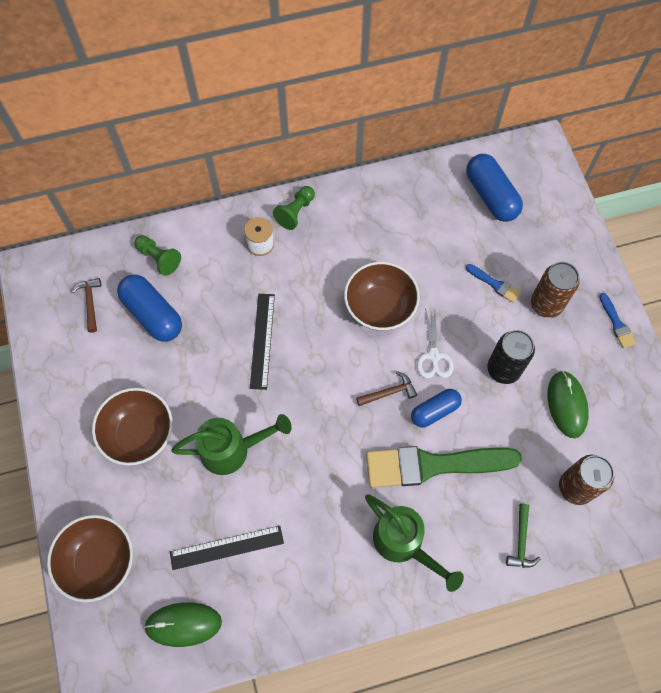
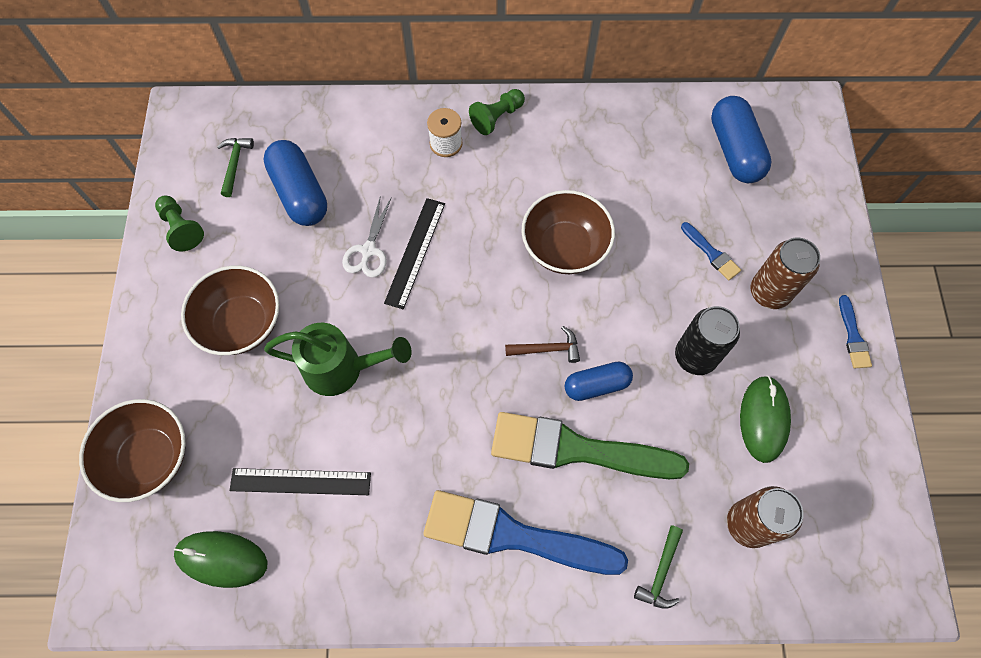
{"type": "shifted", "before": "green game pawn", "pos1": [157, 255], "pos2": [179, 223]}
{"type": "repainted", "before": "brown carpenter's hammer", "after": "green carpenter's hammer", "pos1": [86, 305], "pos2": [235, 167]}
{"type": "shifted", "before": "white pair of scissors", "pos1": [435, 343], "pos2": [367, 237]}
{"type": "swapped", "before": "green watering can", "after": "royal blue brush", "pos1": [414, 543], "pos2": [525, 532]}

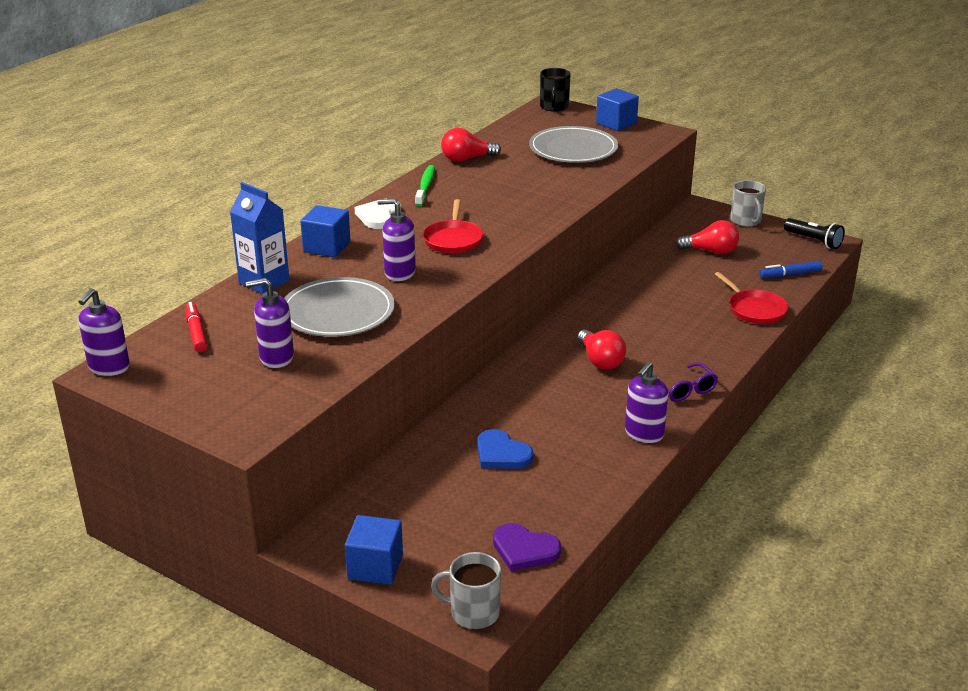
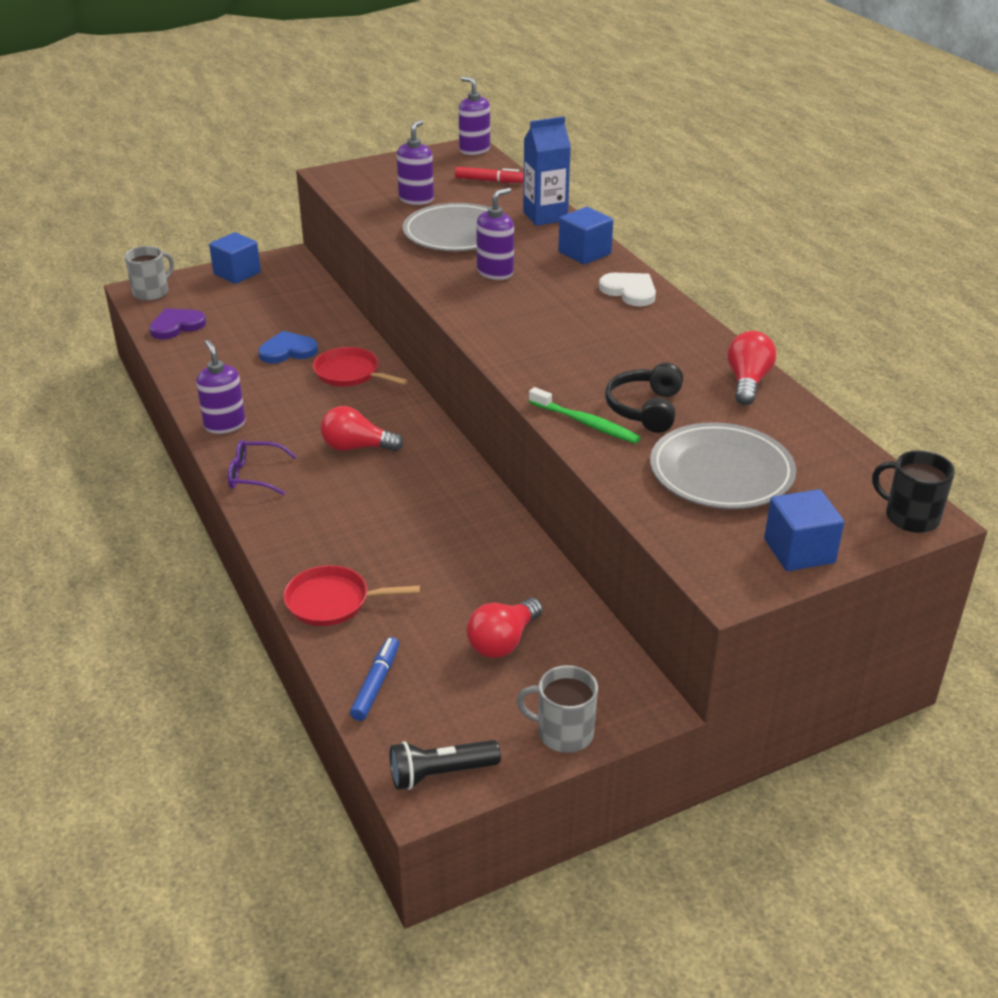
{"type": "shifted", "before": "red skillet", "pos1": [453, 226], "pos2": [360, 366]}
{"type": "shifted", "before": "green toothbrush", "pos1": [425, 186], "pos2": [585, 415]}
{"type": "new", "after": "ebony over-ear headphones", "pos2": [644, 398]}

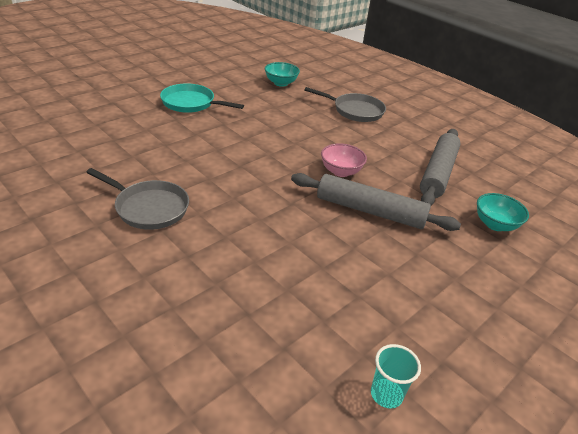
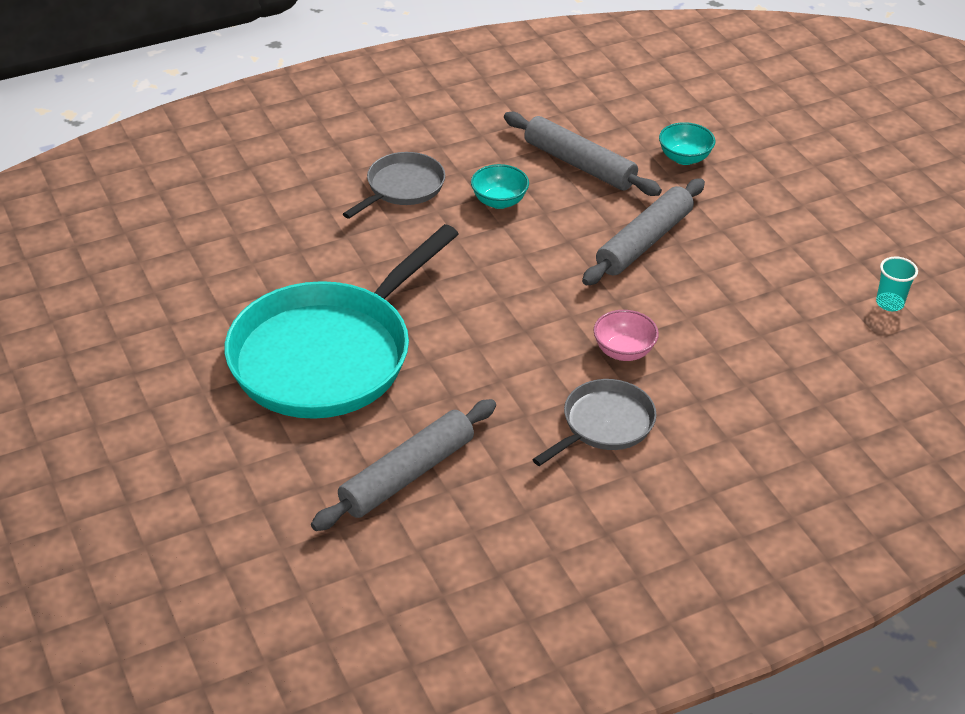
{"type": "scaled", "before": "turquoise skillet", "pos1": [202, 98], "pos2": [341, 321], "scale": 2.05}
{"type": "new", "after": "gray pastry roller", "pos2": [403, 465]}
{"type": "shifted", "before": "turquoise serving bowl", "pos1": [282, 74], "pos2": [500, 186]}
{"type": "shifted", "before": "pink serving bowl", "pos1": [344, 160], "pos2": [626, 335]}

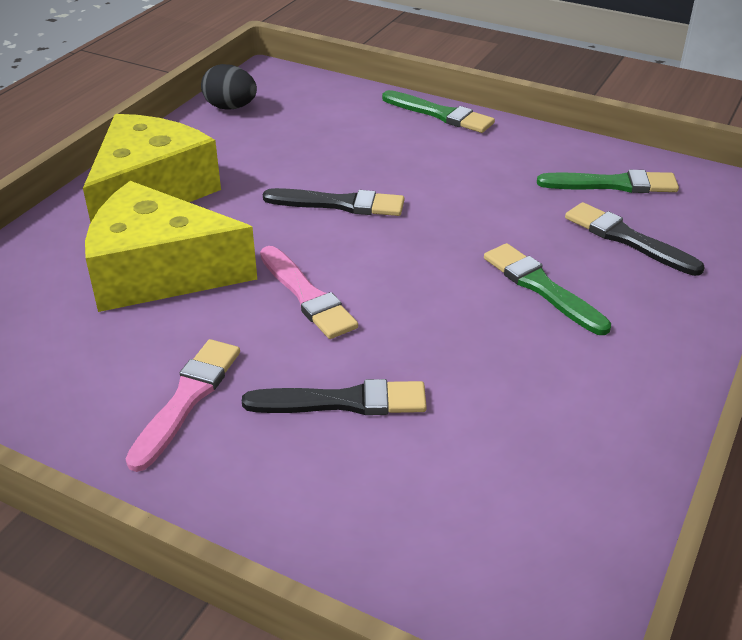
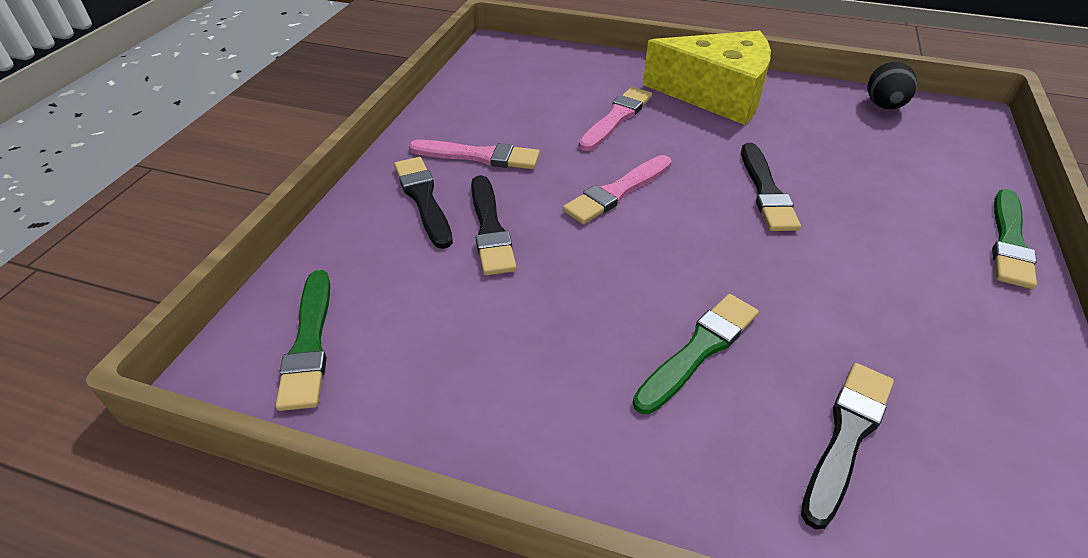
{"type": "shifted", "before": "green brush", "pos1": [608, 181], "pos2": [303, 340]}
{"type": "new", "after": "ebony brush", "pos2": [423, 203]}
{"type": "swapped", "before": "yellow cheese", "after": "pink brush", "pos1": [171, 246], "pos2": [615, 119]}

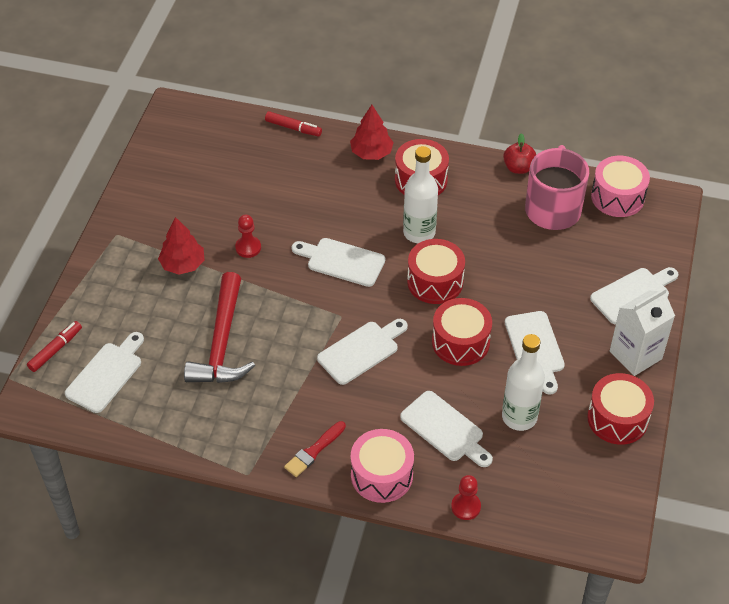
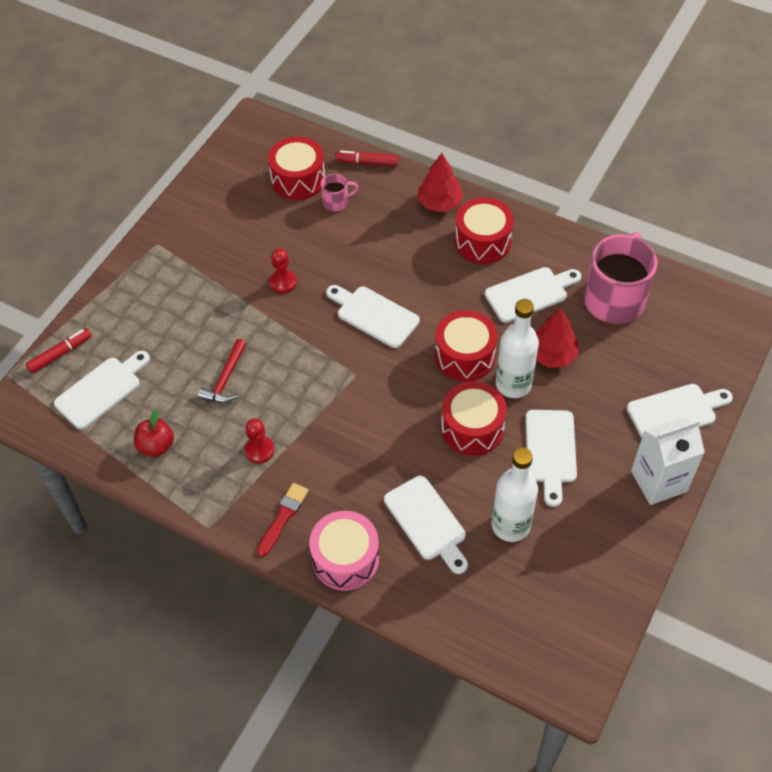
{"type": "shifted", "before": "red toy apple", "pos1": [519, 153], "pos2": [154, 433]}
{"type": "scaled", "before": "red carpenter's hammer", "pos1": [219, 327], "pos2": [222, 371], "scale": 0.54}
{"type": "shifted", "before": "red game pawn", "pos1": [466, 497], "pos2": [259, 441]}
{"type": "rotated", "before": "red brush", "pos1": [315, 449], "pos2": [283, 520], "turn": 150}
{"type": "shifted", "before": "red toy drum", "pos1": [620, 409], "pos2": [296, 168]}
{"type": "new", "after": "pink mug", "pos2": [340, 192]}
{"type": "rotated", "before": "red felt pen", "pos1": [293, 124], "pos2": [366, 158], "turn": 150}
{"type": "shifted", "before": "white chopping board", "pos1": [362, 352], "pos2": [533, 295]}
{"type": "shifted", "before": "white drink bottle", "pos1": [420, 194], "pos2": [517, 348]}
{"type": "shifted", "before": "red fir tree", "pos1": [181, 246], "pos2": [557, 338]}
{"type": "gone", "before": "pink toy drum", "pos1": [620, 186]}

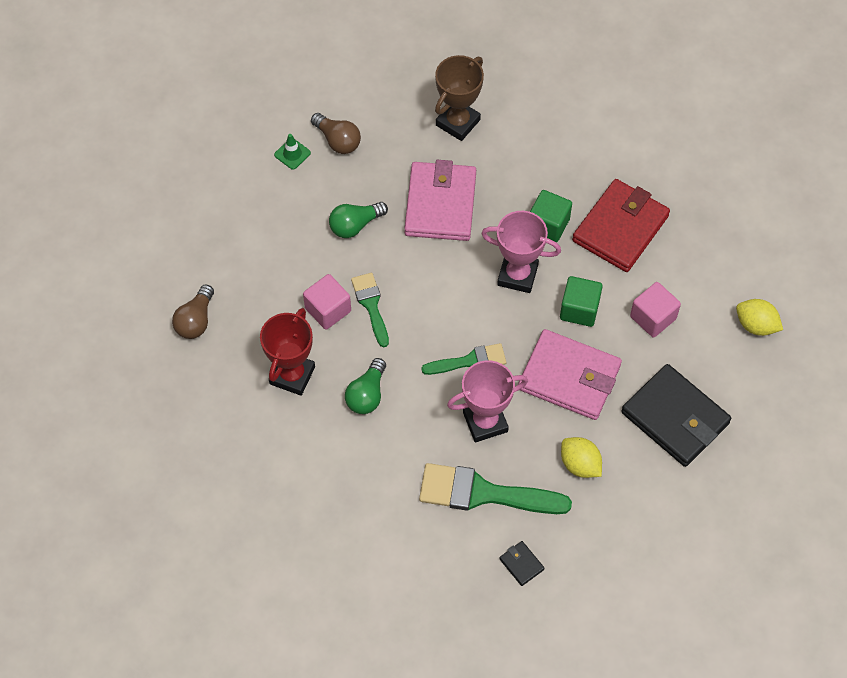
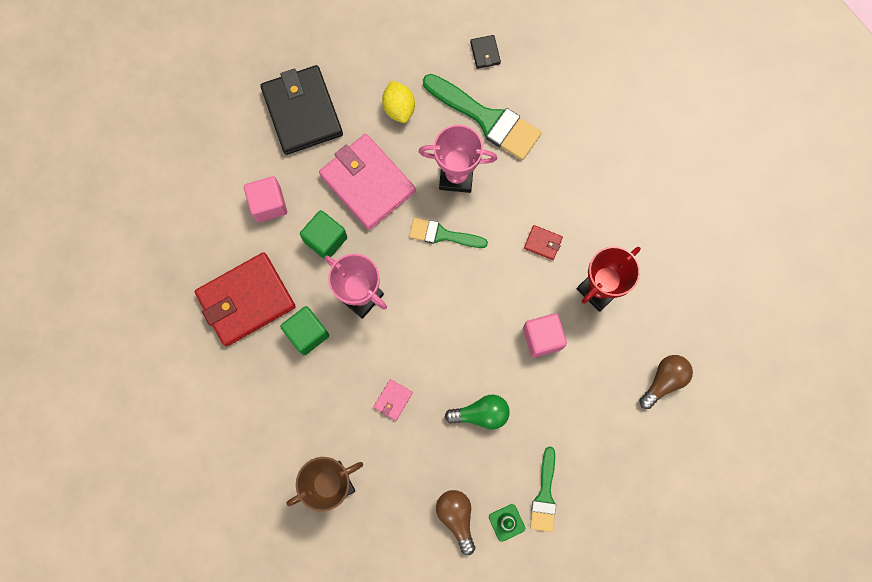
{"type": "scaled", "before": "pink wallet", "pos1": [440, 200], "pos2": [393, 400], "scale": 0.41}
{"type": "swapped", "before": "green lightbulb", "after": "red wallet", "pos1": [365, 386], "pos2": [543, 242]}
{"type": "shifted", "before": "green brush", "pos1": [370, 310], "pos2": [543, 489]}
{"type": "gone", "before": "yellow lemon", "pos1": [759, 317]}

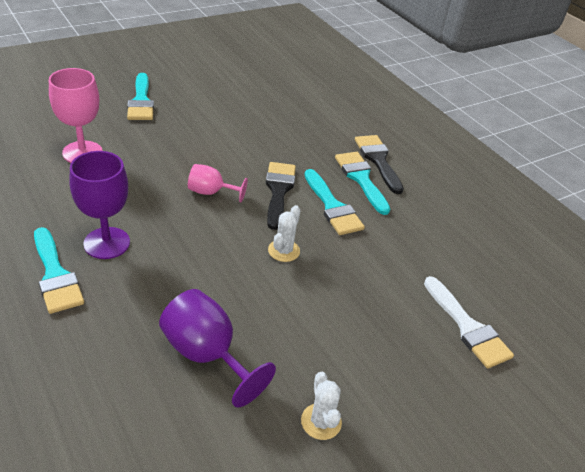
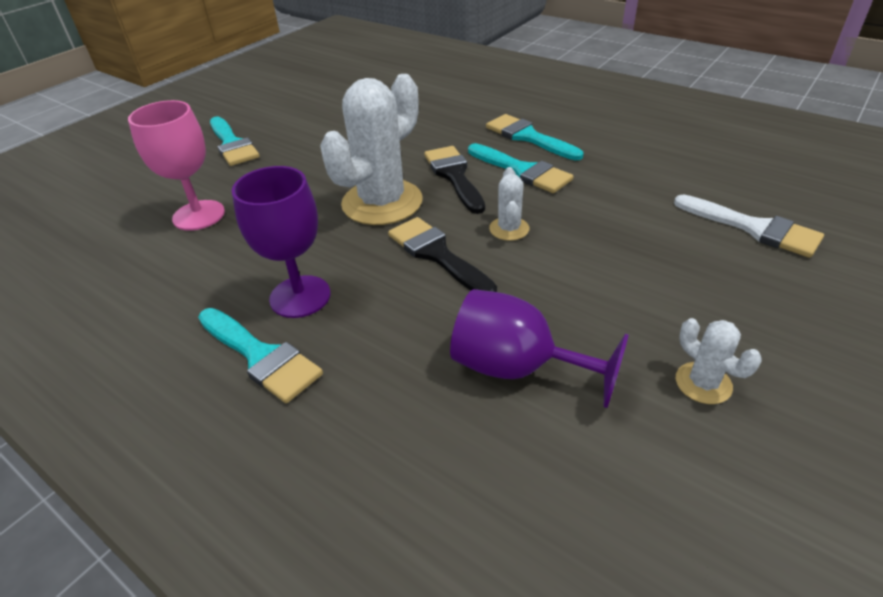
{"type": "swapped", "before": "pink wine glass", "after": "white cactus", "pos1": [218, 183], "pos2": [371, 149]}
{"type": "shifted", "before": "ebony brush", "pos1": [379, 164], "pos2": [442, 254]}

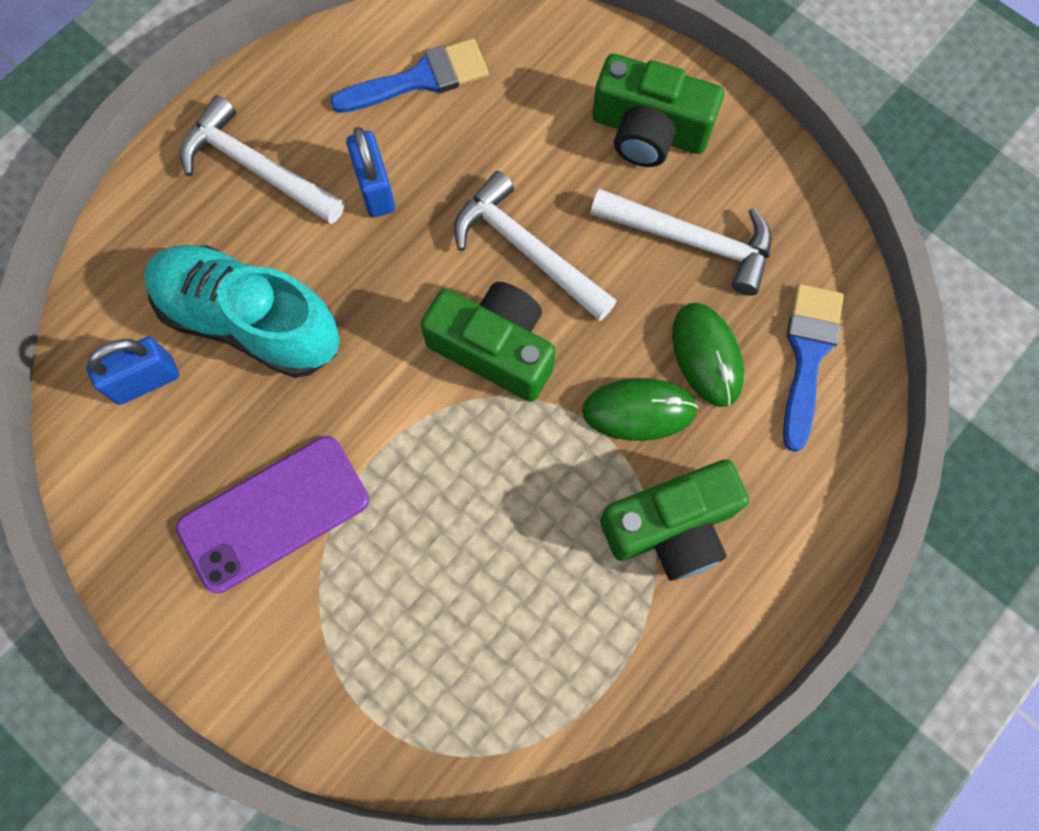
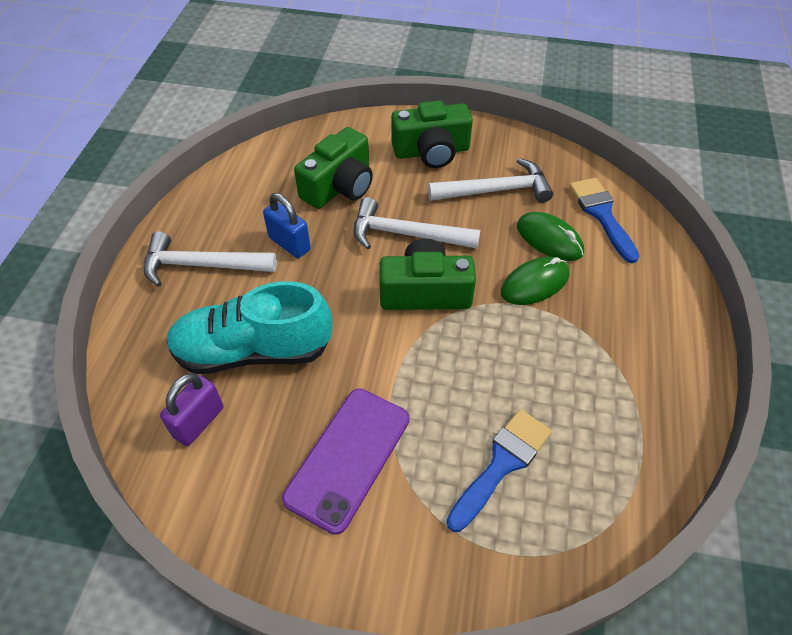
{"type": "repainted", "before": "royal blue padlock", "after": "royal purple padlock", "pos1": [132, 371], "pos2": [191, 409]}
{"type": "shifted", "before": "green photo camera", "pos1": [674, 520], "pos2": [333, 168]}
{"type": "shifted", "before": "royal blue brush", "pos1": [409, 75], "pos2": [499, 470]}

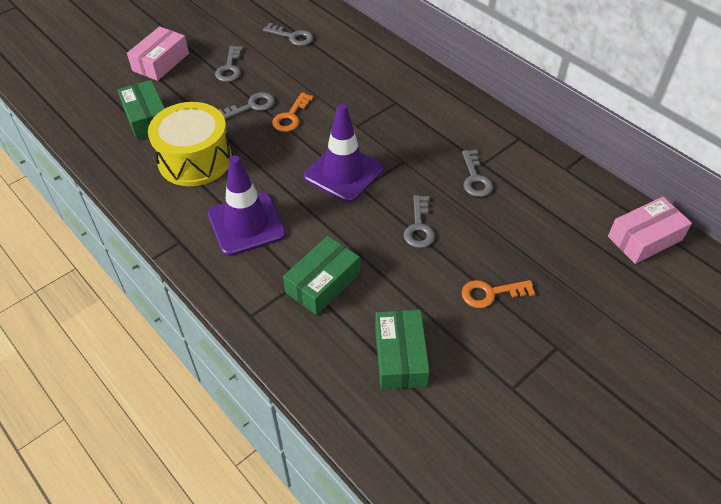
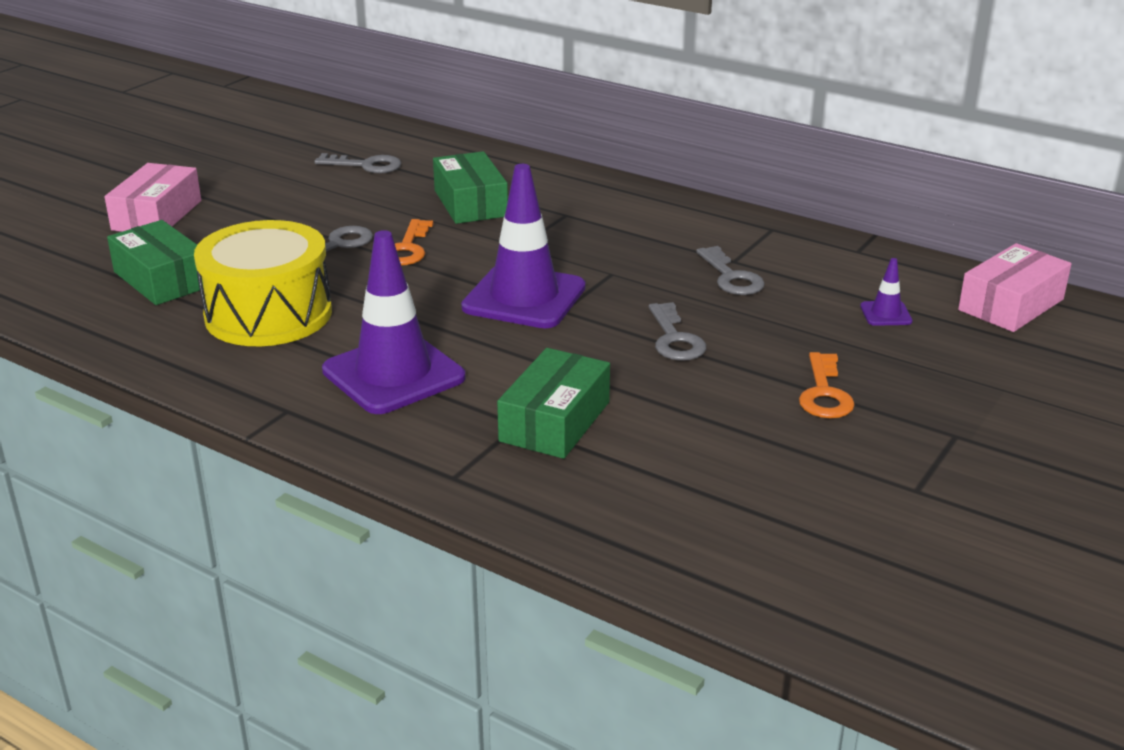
{"type": "shifted", "before": "green package", "pos1": [402, 350], "pos2": [470, 187]}
{"type": "rotated", "before": "bright orange door key", "pos1": [498, 294], "pos2": [826, 385], "turn": -60}
{"type": "new", "after": "royal purple safety cone", "pos2": [886, 292]}
{"type": "gone", "before": "gray door key", "pos1": [229, 64]}

